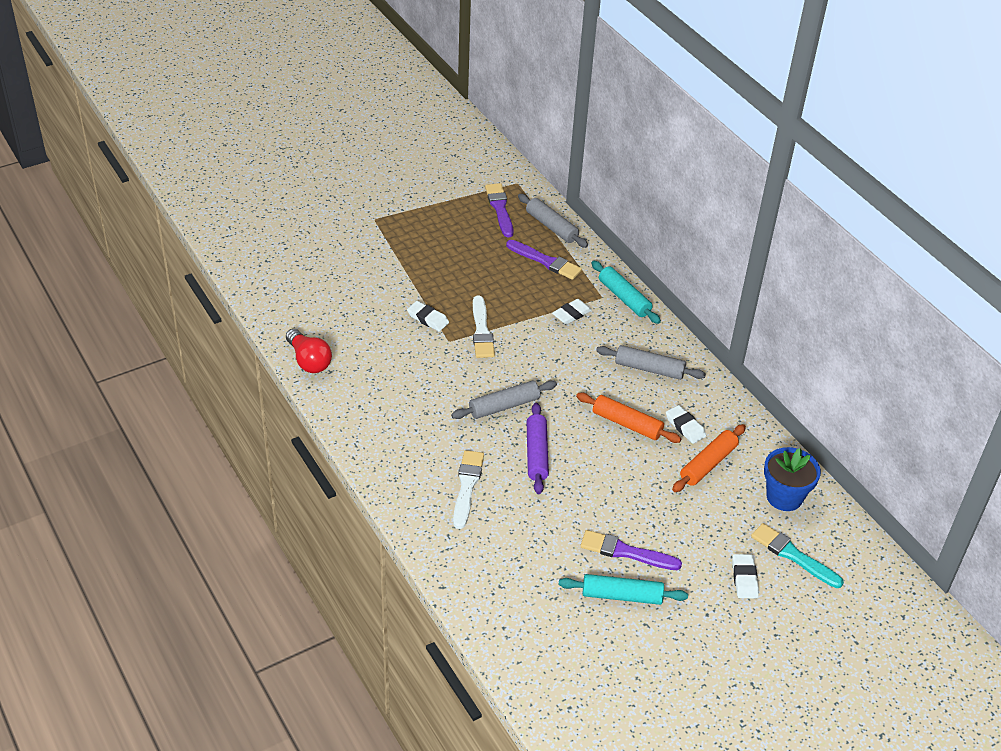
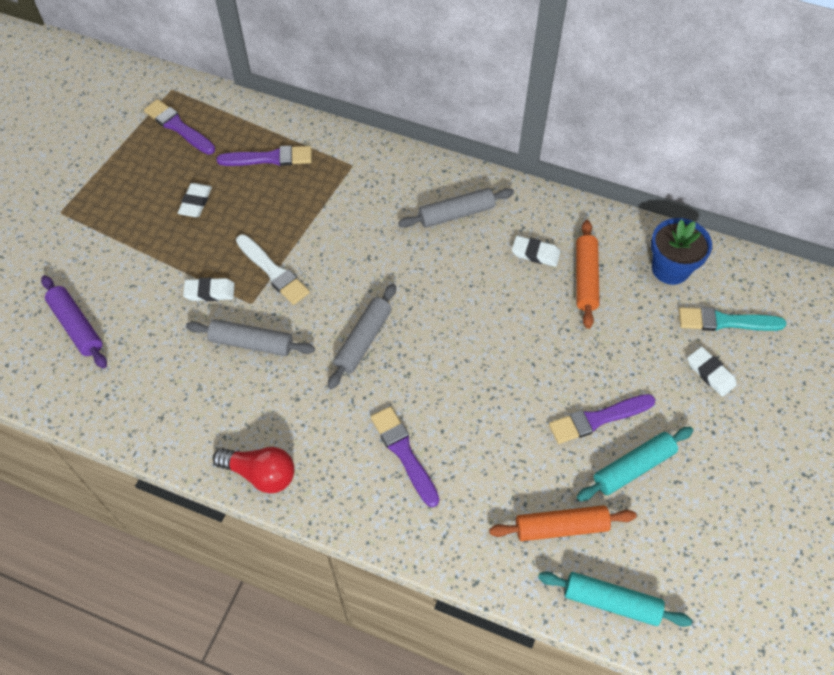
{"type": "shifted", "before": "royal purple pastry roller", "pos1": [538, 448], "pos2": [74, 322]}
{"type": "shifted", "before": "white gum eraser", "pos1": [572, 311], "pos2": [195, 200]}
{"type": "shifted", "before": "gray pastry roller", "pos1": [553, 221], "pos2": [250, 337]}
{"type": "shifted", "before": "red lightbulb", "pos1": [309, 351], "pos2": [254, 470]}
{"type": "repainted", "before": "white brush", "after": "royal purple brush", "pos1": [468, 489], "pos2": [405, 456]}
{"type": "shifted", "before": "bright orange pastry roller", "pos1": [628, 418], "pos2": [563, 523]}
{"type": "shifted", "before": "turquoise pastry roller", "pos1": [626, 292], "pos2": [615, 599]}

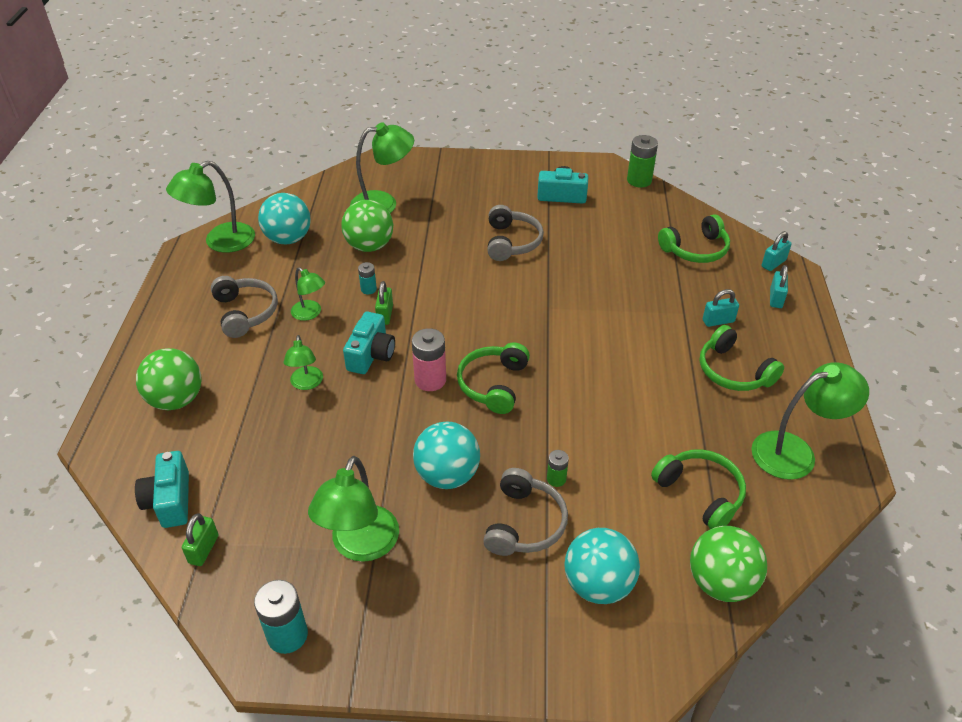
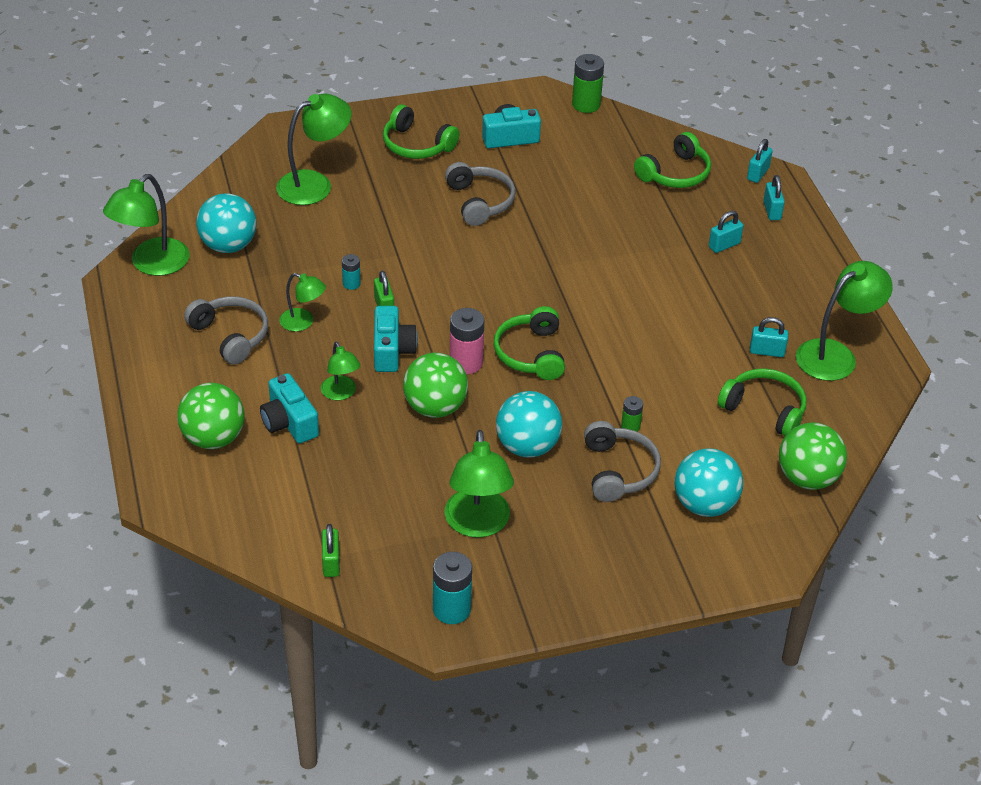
{"type": "shifted", "before": "turquoise photo camera", "pos1": [162, 489], "pos2": [289, 408]}
{"type": "shifted", "before": "green over-ear headphones", "pos1": [742, 358], "pos2": [421, 131]}
{"type": "shifted", "before": "green ball", "pos1": [367, 226], "pos2": [435, 385]}
{"type": "new", "after": "turquoise padlock", "pos2": [769, 337]}

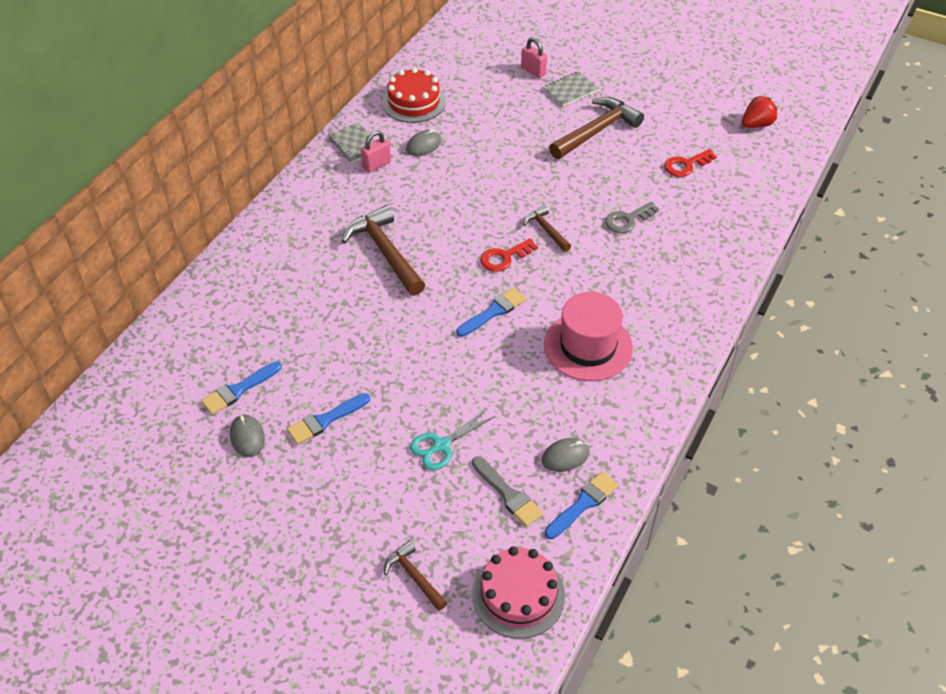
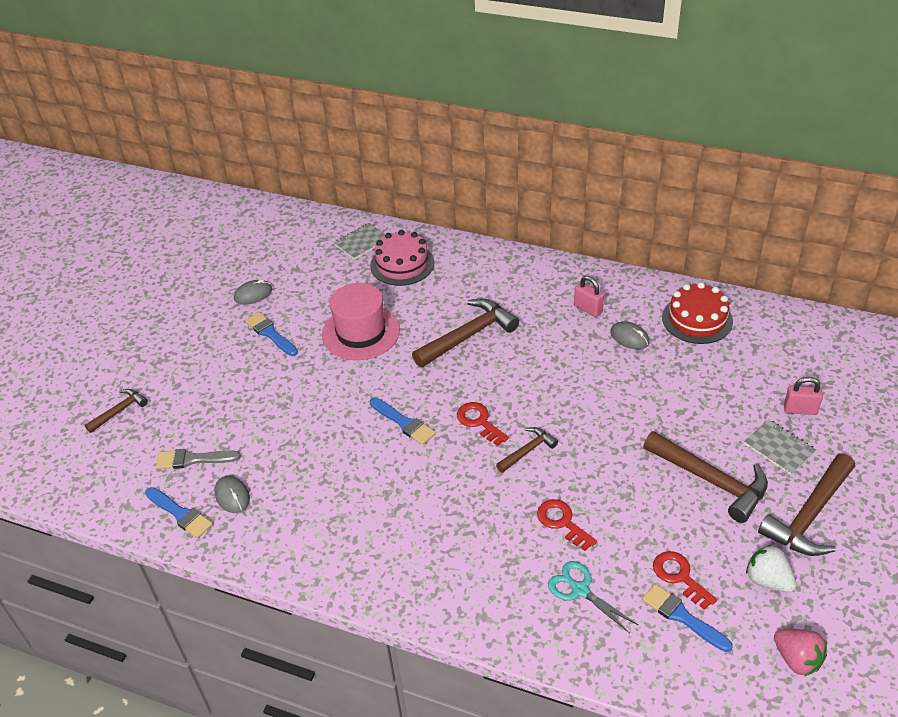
{"type": "rotated", "before": "gray brush", "pos1": [507, 492], "pos2": [198, 459], "turn": 45}
{"type": "shifted", "before": "pink hat", "pos1": [588, 336], "pos2": [361, 321]}
{"type": "shifted", "before": "gray notebook", "pos1": [352, 142], "pos2": [359, 241]}
{"type": "shifted", "before": "pink gateau", "pos1": [519, 592], "pos2": [402, 258]}
{"type": "repainted", "before": "gray door key", "after": "red door key", "pos1": [632, 217], "pos2": [567, 525]}
{"type": "shifted", "before": "turquoise pair of scissors", "pos1": [452, 439], "pos2": [593, 597]}
{"type": "shifted", "before": "royal blue brush", "pos1": [241, 388], "pos2": [687, 618]}
{"type": "new", "after": "white berry", "pos2": [771, 568]}
{"type": "new", "after": "brown carpenter's hammer", "pos2": [806, 504]}
{"type": "repainted", "before": "red berry", "after": "pink berry", "pos1": [759, 112], "pos2": [800, 652]}
{"type": "rotated", "before": "pink padlock", "pos1": [534, 57], "pos2": [803, 396], "turn": 60}

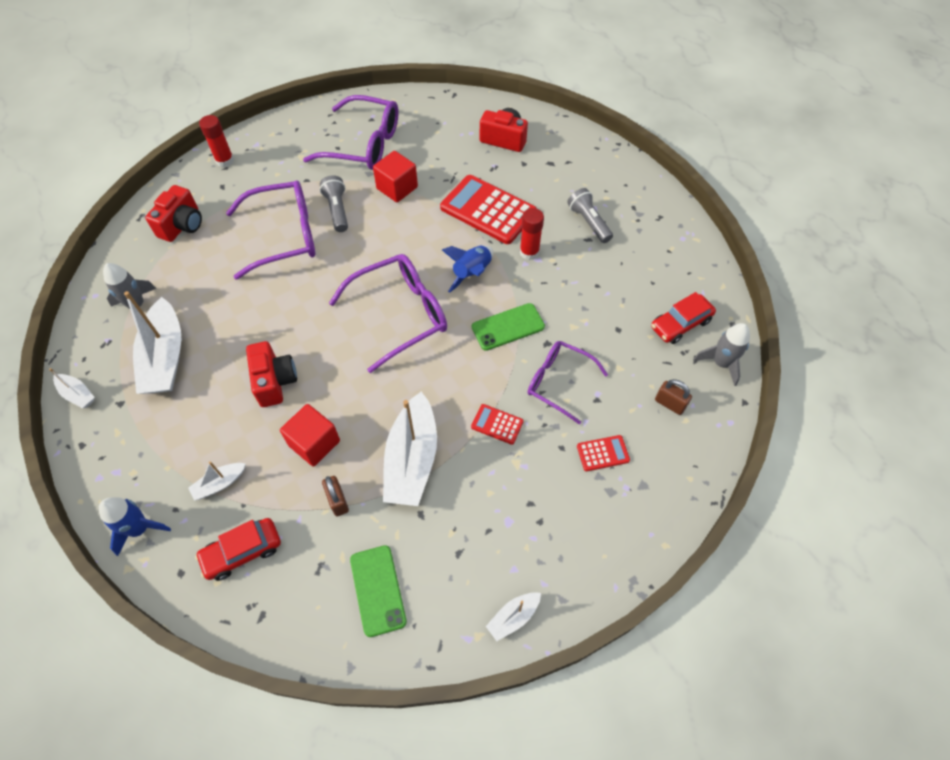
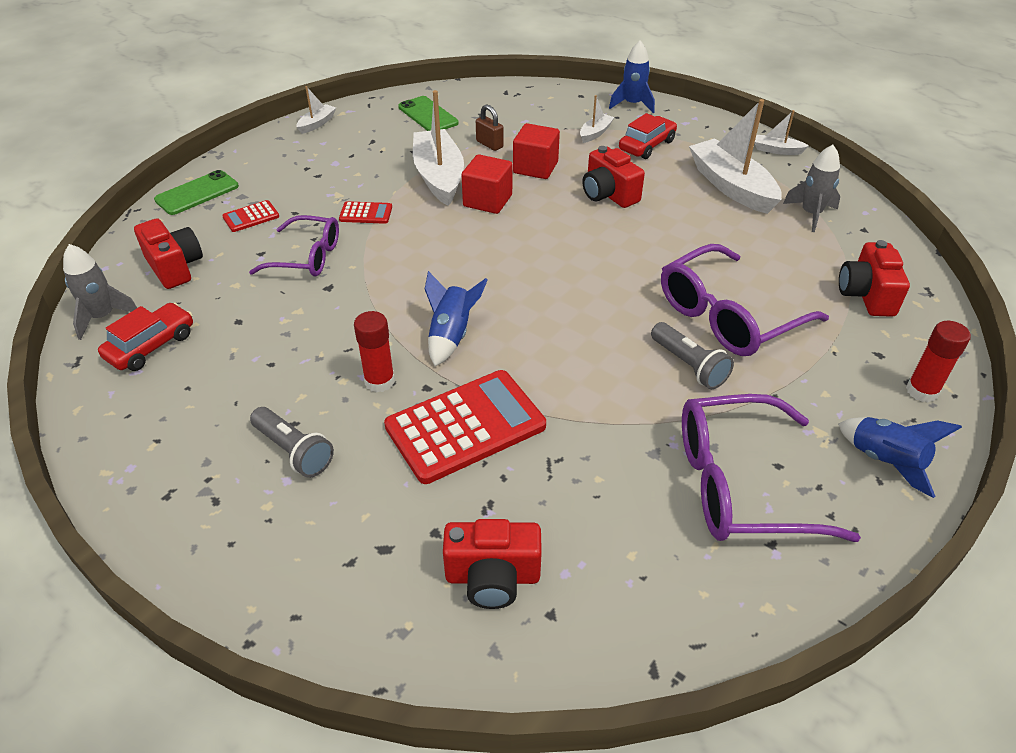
{"type": "swapped", "before": "brown padlock", "after": "red photo camera", "pos1": [673, 397], "pos2": [168, 253]}
{"type": "shifted", "before": "green mobile phone", "pos1": [508, 327], "pos2": [196, 192]}
{"type": "rotated", "before": "red adding machine", "pos1": [488, 209], "pos2": [465, 427], "turn": -45}
{"type": "shifted", "before": "red block", "pos1": [395, 176], "pos2": [487, 184]}
{"type": "shifted", "before": "red automobile", "pos1": [238, 549], "pos2": [648, 136]}
{"type": "new", "after": "royal blue rocket", "pos2": [900, 457]}
{"type": "gone", "before": "royal purple glasses", "pos1": [388, 313]}

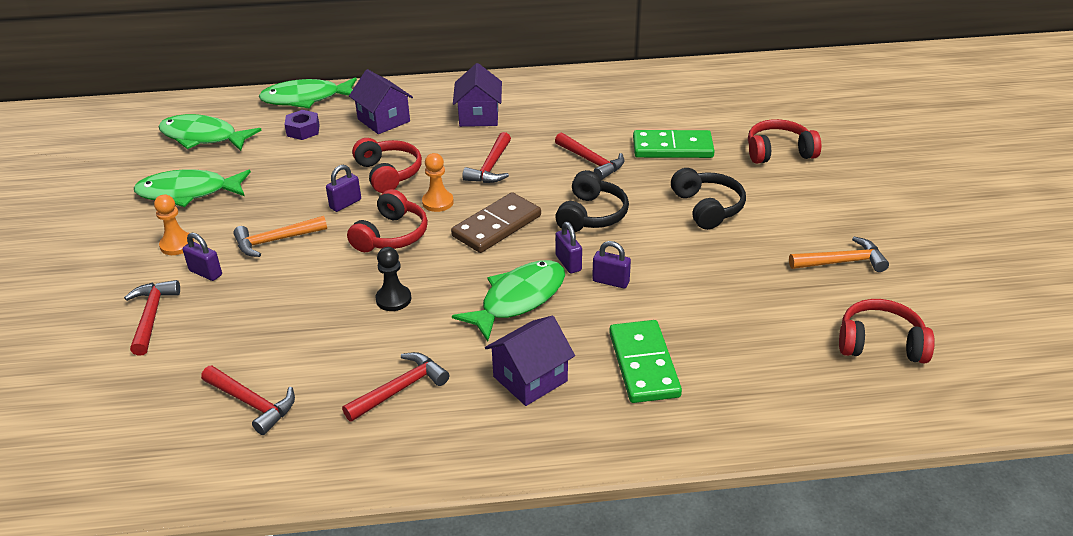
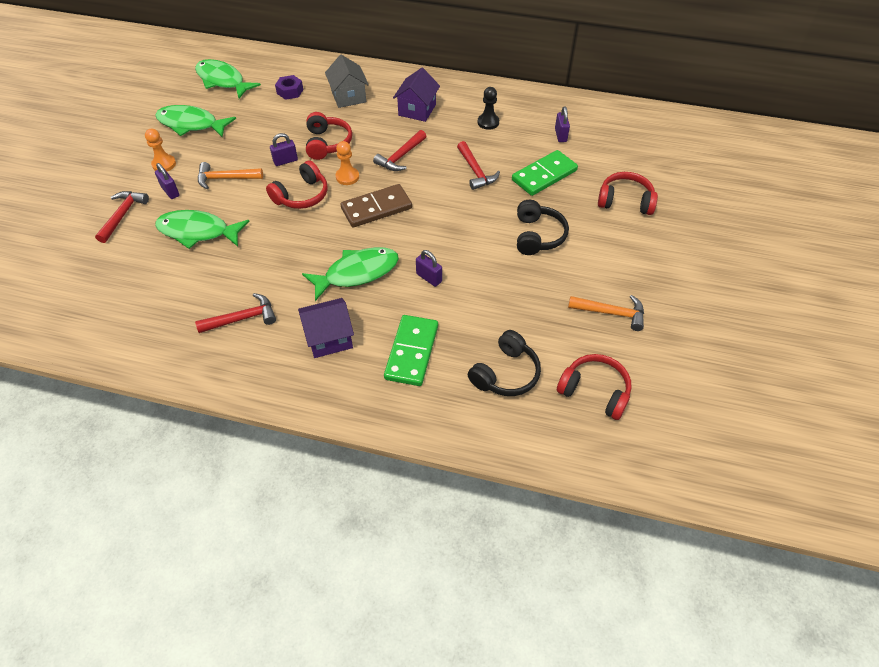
{"type": "shifted", "before": "green fish figure", "pos1": [308, 92], "pos2": [202, 229]}
{"type": "repainted", "before": "royal purple toy house", "after": "gray toy house", "pos1": [381, 101], "pos2": [347, 81]}
{"type": "shifted", "before": "ebony over-ear headphones", "pos1": [592, 201], "pos2": [504, 363]}
{"type": "shifted", "before": "ebony game pawn", "pos1": [393, 279], "pos2": [488, 108]}
{"type": "rotated", "before": "green domino", "pos1": [673, 144], "pos2": [545, 173], "turn": -60}
{"type": "shifted", "before": "royal purple padlock", "pos1": [568, 248], "pos2": [562, 124]}
{"type": "gone", "before": "red carpenter's hammer", "pos1": [248, 400]}

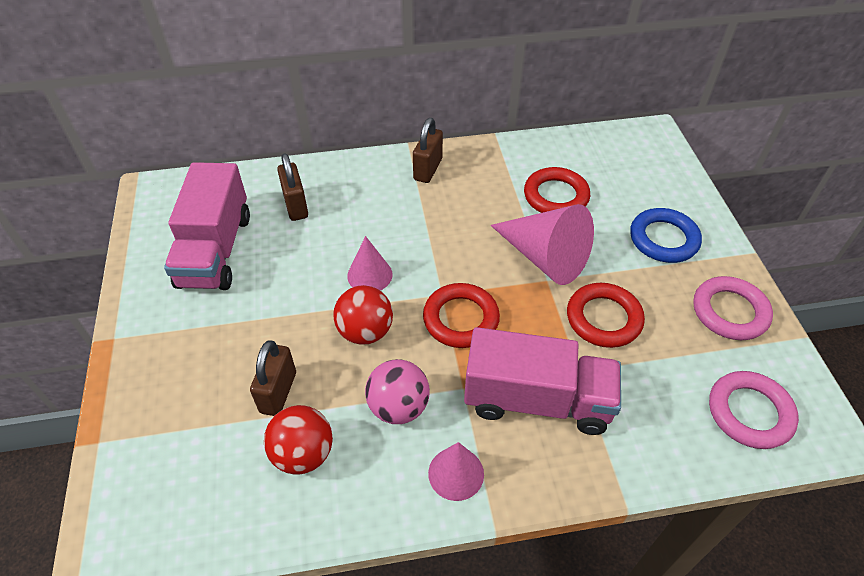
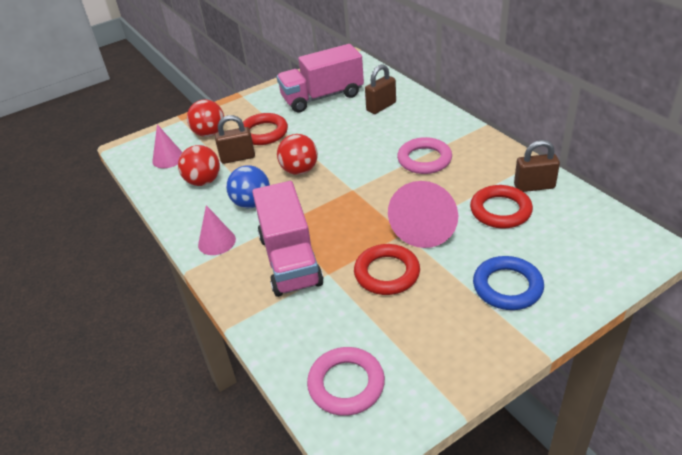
{"type": "shifted", "before": "pink cone shape", "pos1": [370, 263], "pos2": [167, 146]}
{"type": "new", "after": "red ball", "pos2": [205, 118]}
{"type": "repainted", "before": "pink ball", "after": "royal blue ball", "pos1": [397, 391], "pos2": [248, 186]}
{"type": "shifted", "before": "red torus", "pos1": [461, 315], "pos2": [265, 129]}
{"type": "shifted", "before": "pink torus", "pos1": [733, 308], "pos2": [424, 155]}
{"type": "shifted", "before": "brown padlock", "pos1": [428, 150], "pos2": [537, 166]}

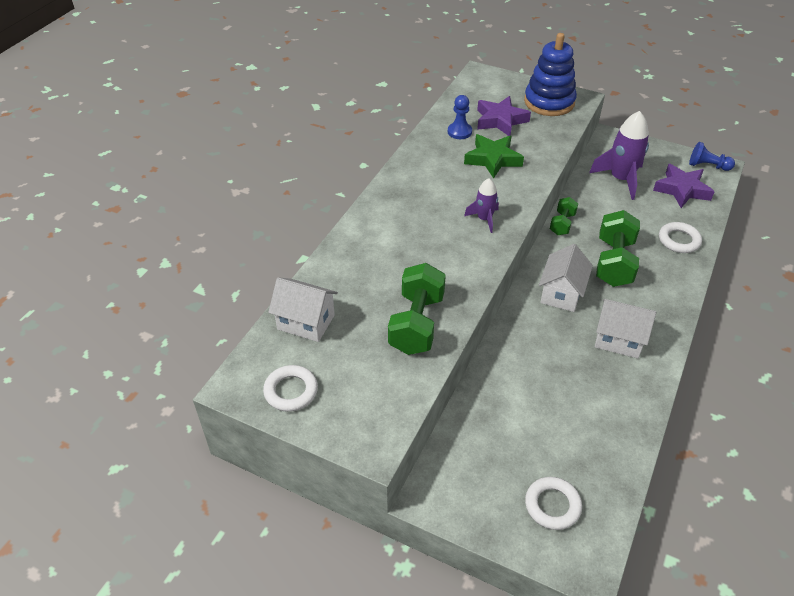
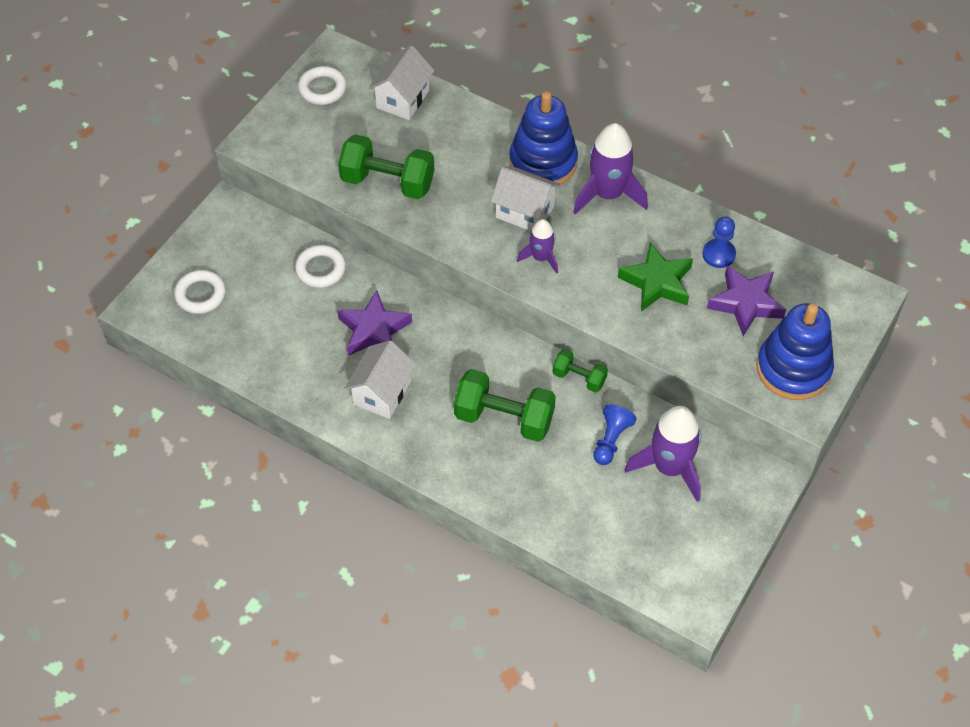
{"type": "shifted", "before": "white torus", "pos1": [680, 237], "pos2": [320, 266]}
{"type": "shifted", "before": "royal purple star", "pos1": [684, 186], "pos2": [374, 323]}
{"type": "shifted", "before": "white toy house", "pos1": [566, 278], "pos2": [525, 198]}
{"type": "new", "after": "royal blue stacking rings", "pos2": [543, 138]}
{"type": "new", "after": "royal purple rocket", "pos2": [610, 168]}
{"type": "shifted", "before": "royal blue game pawn", "pos1": [712, 156], "pos2": [615, 434]}

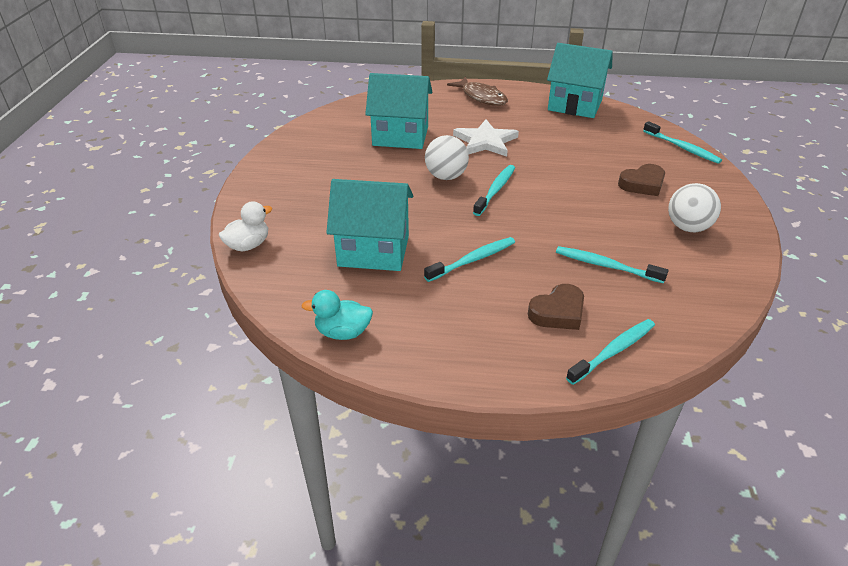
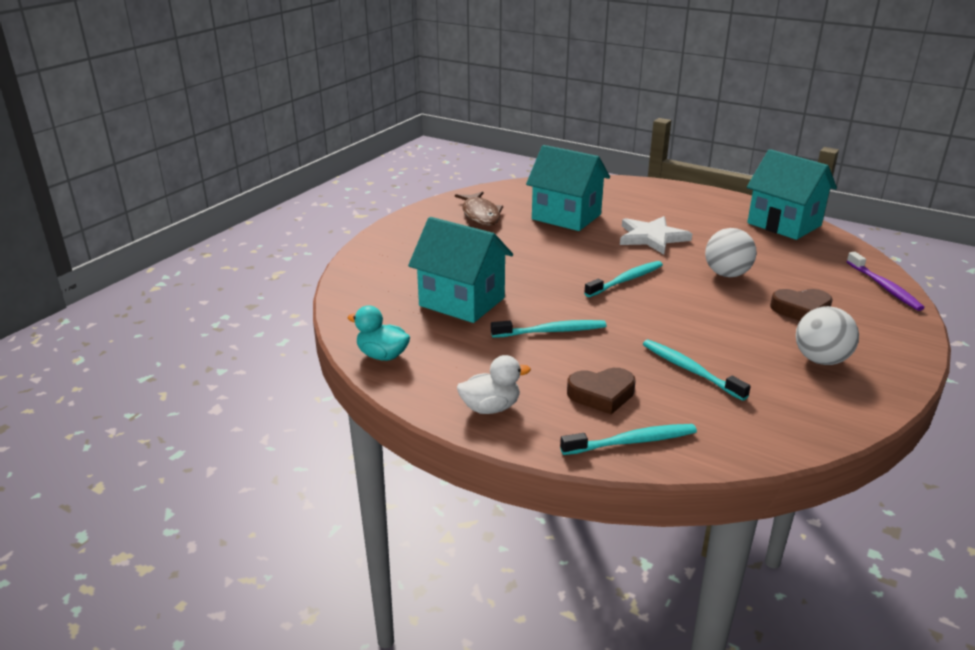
{"type": "shifted", "before": "brown fish figure", "pos1": [477, 91], "pos2": [479, 208]}
{"type": "shifted", "before": "white toy duck", "pos1": [245, 226], "pos2": [494, 384]}
{"type": "shifted", "before": "white ball", "pos1": [447, 157], "pos2": [731, 252]}
{"type": "repainted", "before": "turquoise toothbrush", "after": "royal purple toothbrush", "pos1": [682, 142], "pos2": [885, 281]}

